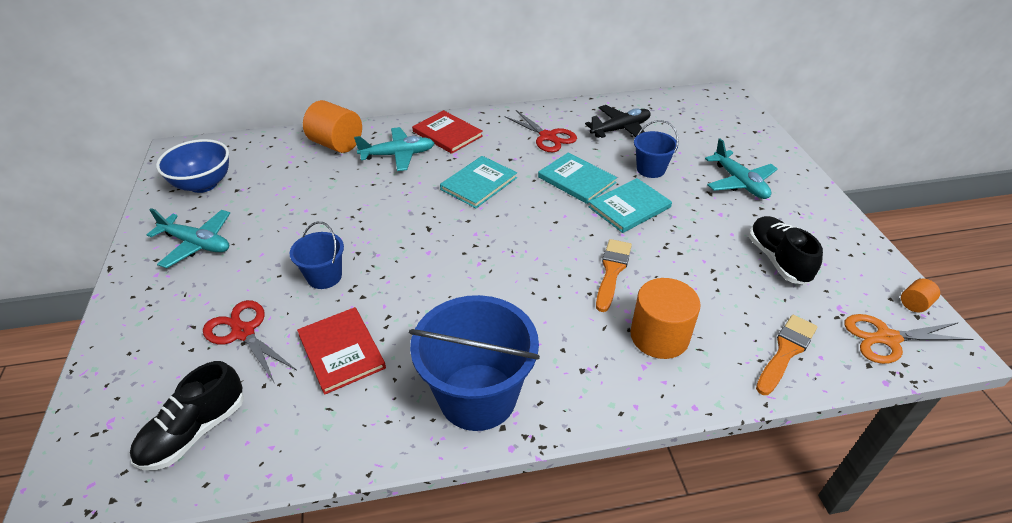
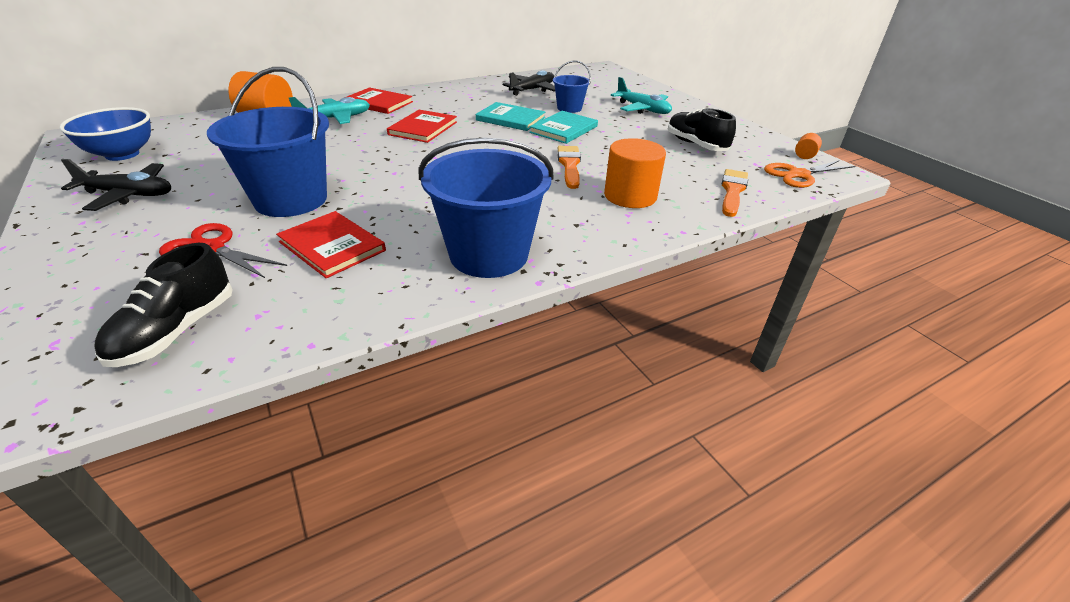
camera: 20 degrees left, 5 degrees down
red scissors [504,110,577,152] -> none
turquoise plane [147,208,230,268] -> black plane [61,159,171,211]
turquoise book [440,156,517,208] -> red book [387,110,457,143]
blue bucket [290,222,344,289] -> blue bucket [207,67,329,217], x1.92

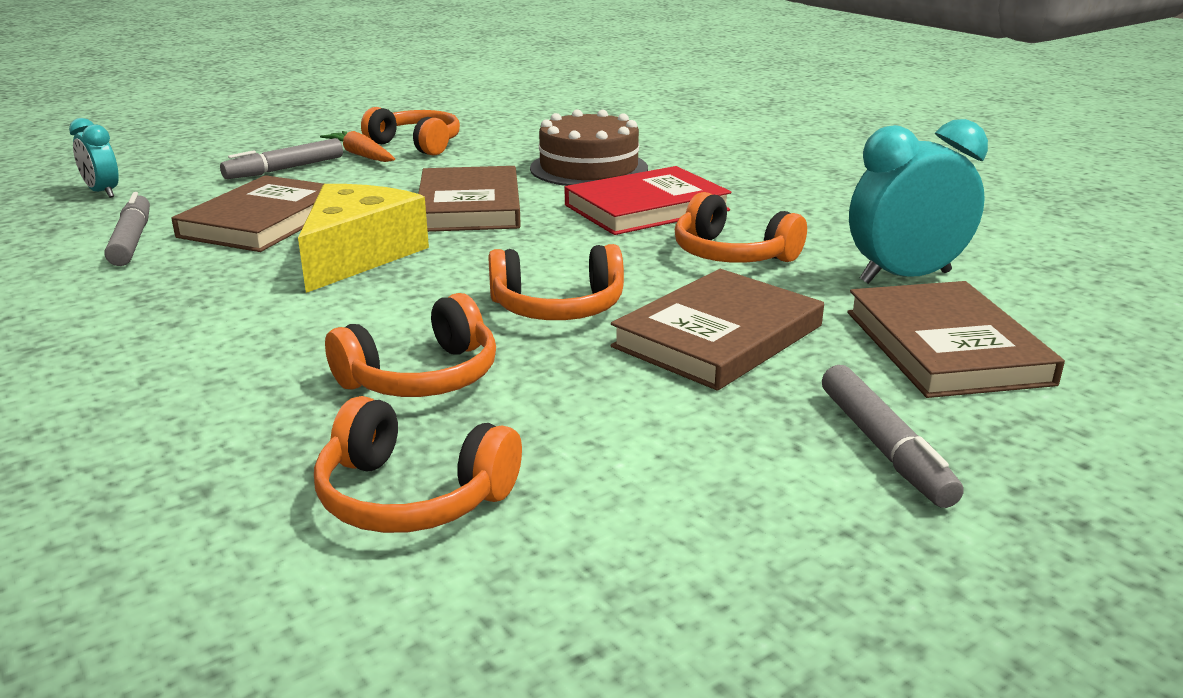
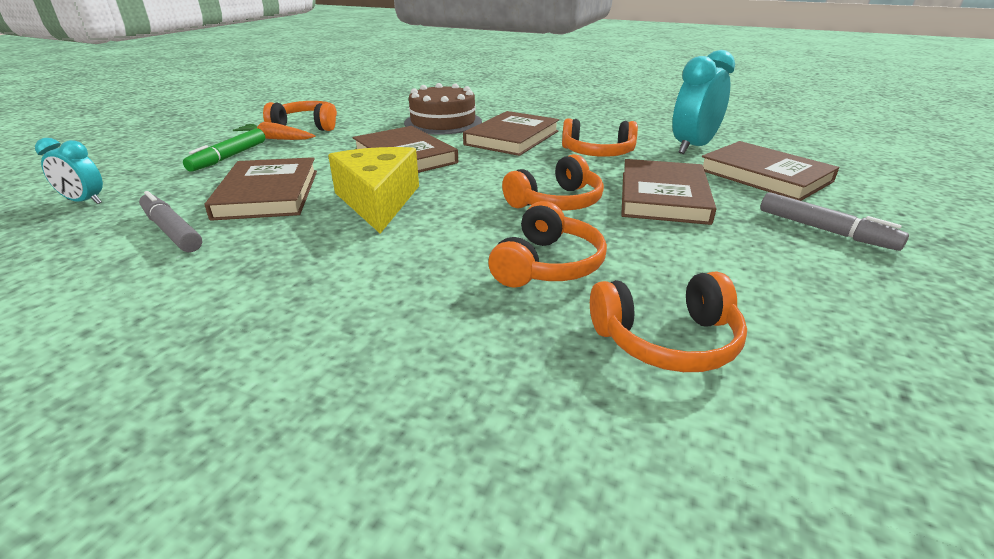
camera: 30 degrees left, 5 degrees up
grey marker [220,138,343,179] -> green marker [183,128,265,172]
red book [565,166,731,235] -> brown book [463,111,559,156]

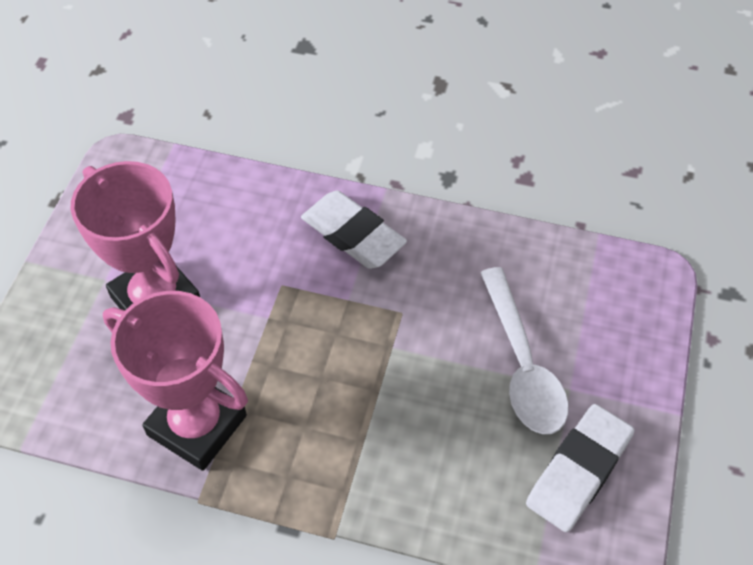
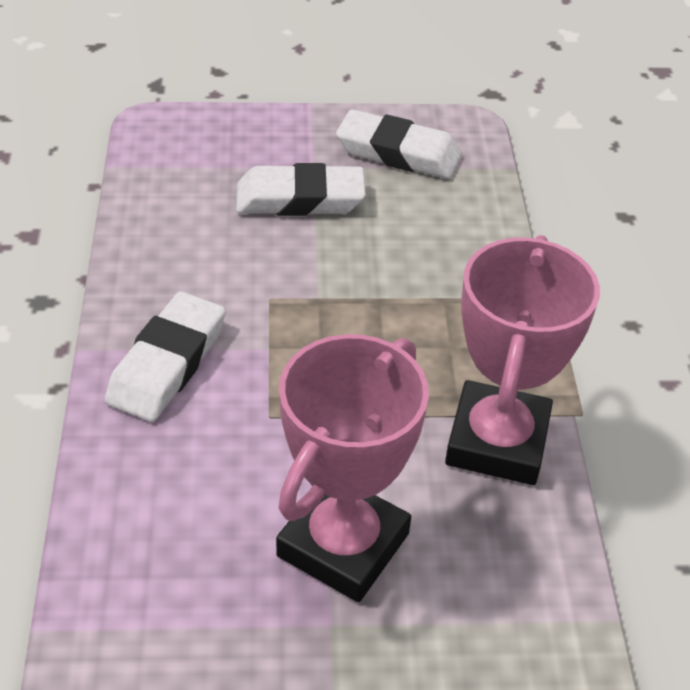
camera: 110 degrees left, 10 degrees down
white spoon [480,267,569,434] -> white eraser [236,163,366,216]

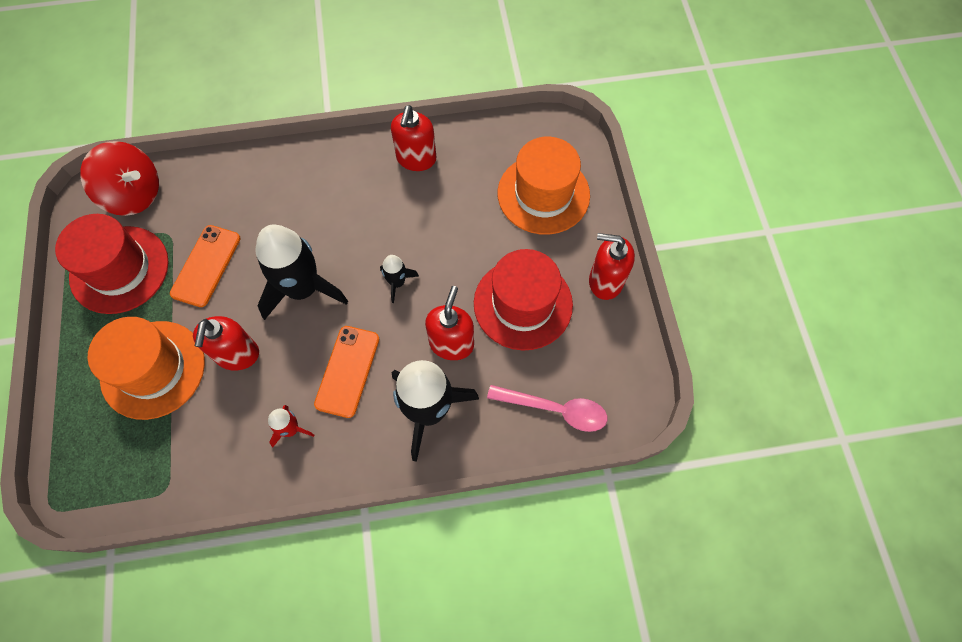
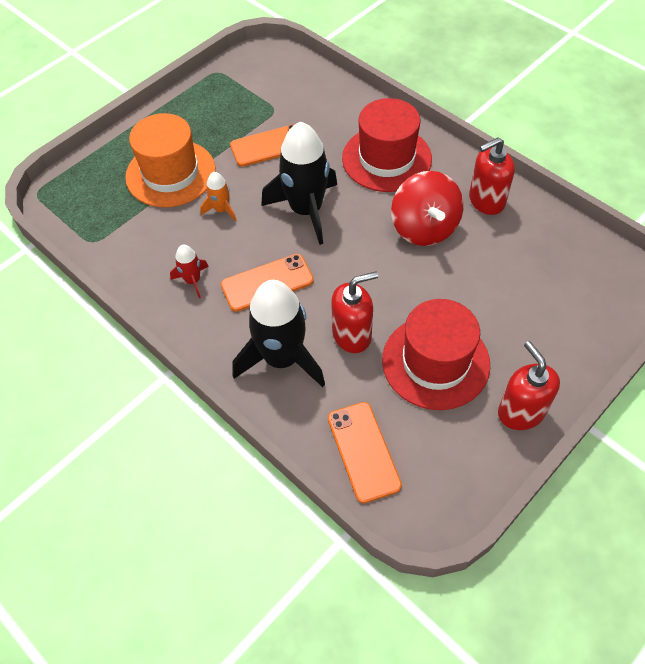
camera: 55 degrees right, 10 degrees down
black rocket [380,255,419,303] -> none
orange hat [498,137,590,235] -> none
red hat [55,214,169,314] -> red hat [342,98,432,192], moved
red spinning top [80,141,159,216] -> red spinning top [391,171,463,246], moved
red soap dispenser [193,316,259,370] -> orange rocket [200,172,237,222]
pink spoon [487,385,607,432] -> orange phone [328,402,402,503]

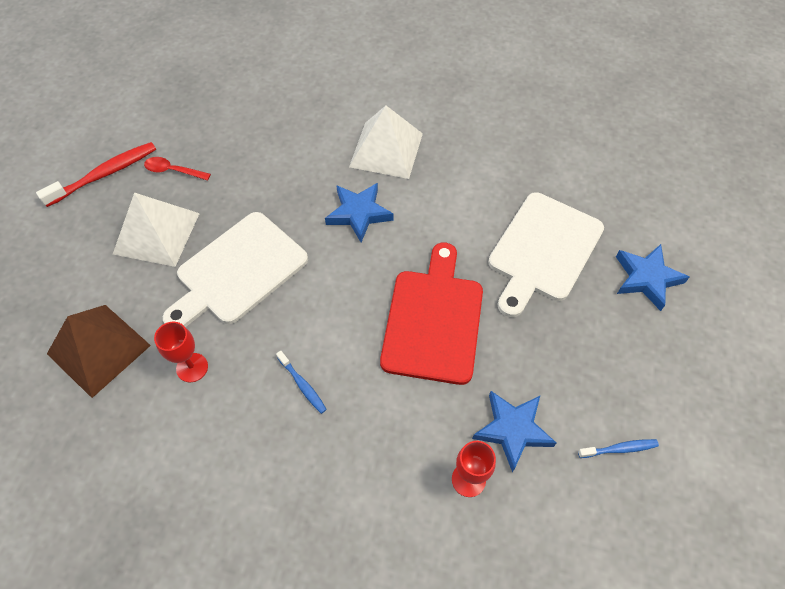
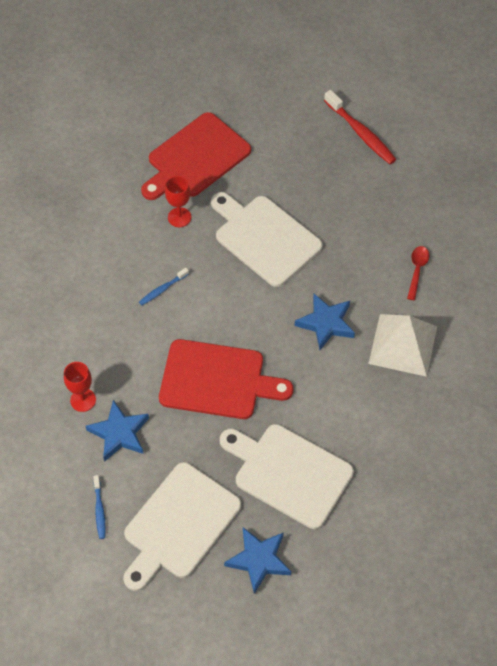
camera: 90 degrees right, 0 degrees up
white pyramid [113,193,200,267] -> none
none -> white cutting board [123,462,241,591]
red spoon [144,157,211,181] -> red spoon [407,246,429,300], moved
brown pyramid [47,305,151,398] -> red cutting board [141,112,251,200]

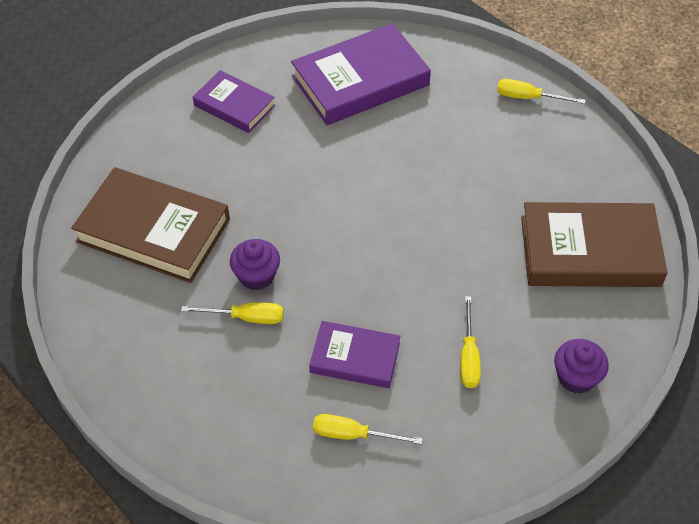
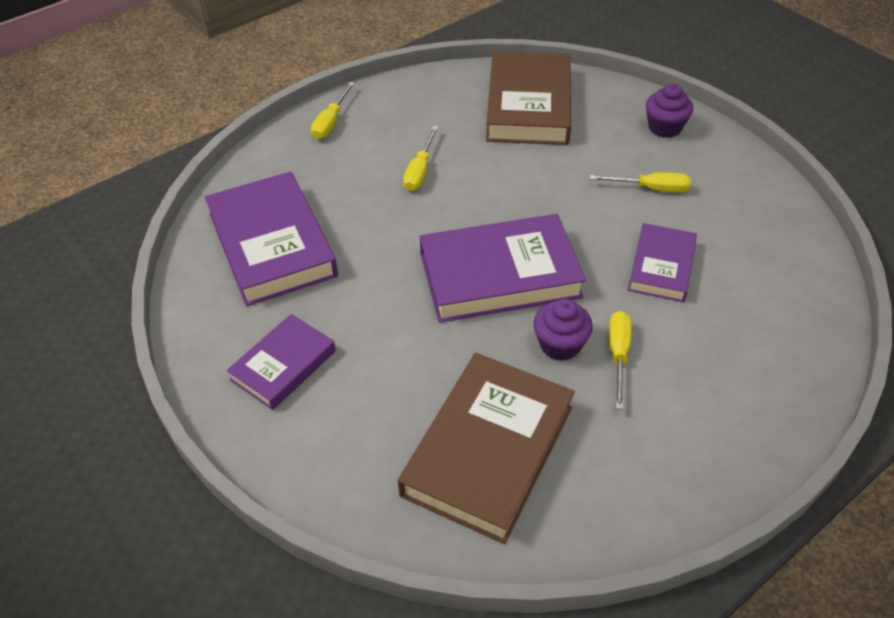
camera: 85 degrees left, 5 degrees down
none -> purple book [420,214,586,323]
yellow screwdriver [313,414,423,445] -> yellow screwdriver [403,126,438,191], moved

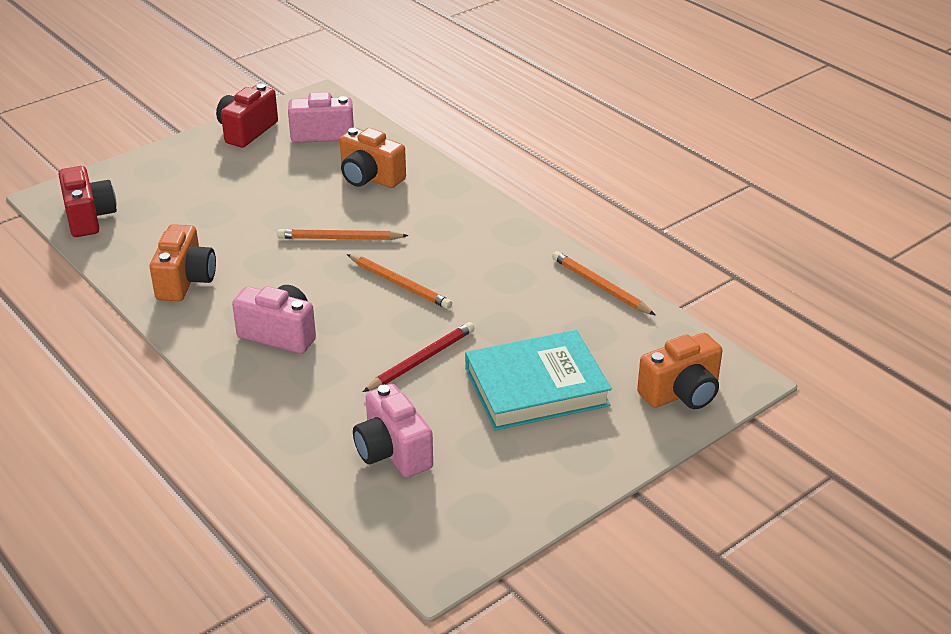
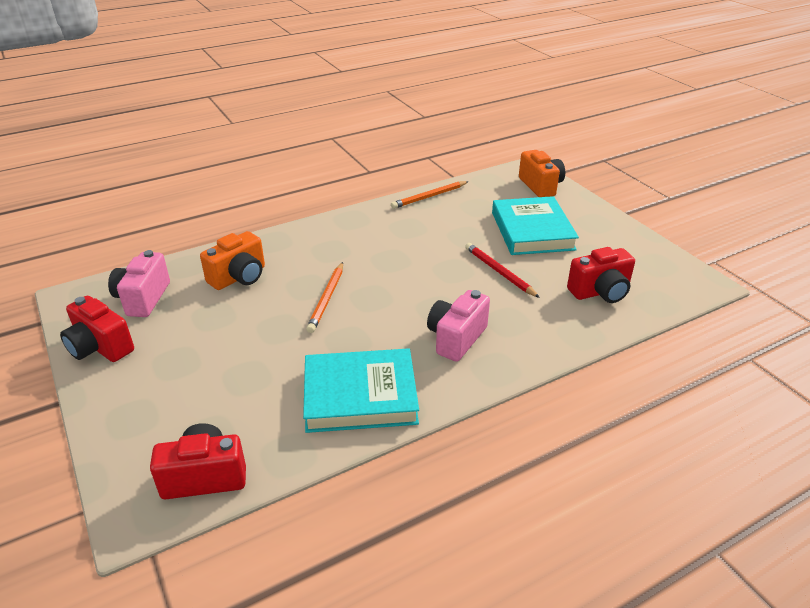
camera: 80 degrees left, 0 degrees up
orange pencil [347,254,452,309] -> none
orange camera [150,224,216,301] -> turquoise book [303,349,419,433]
pink camera [353,384,433,478] -> red camera [567,247,635,303]

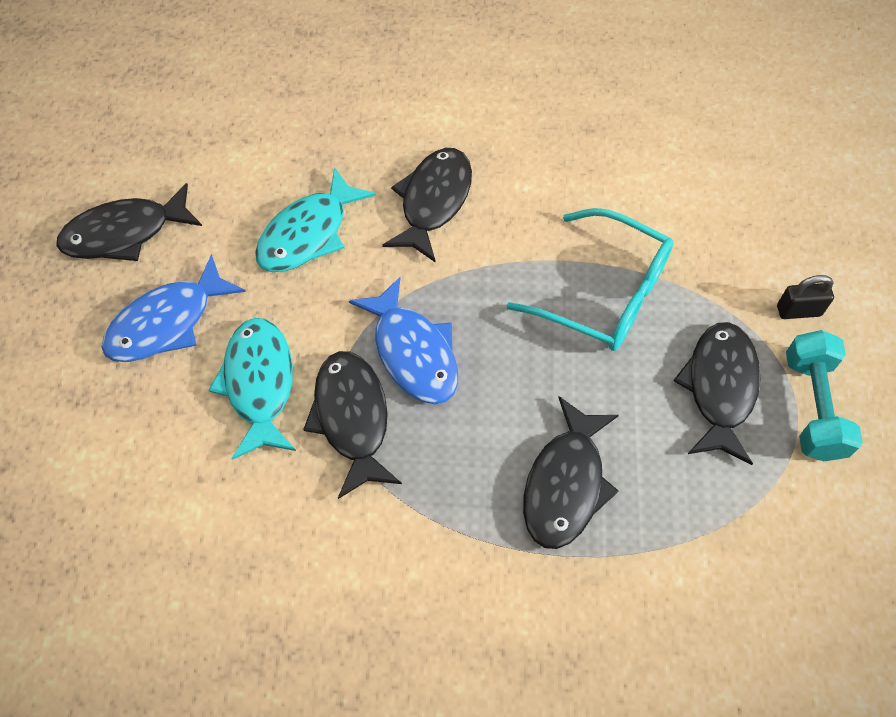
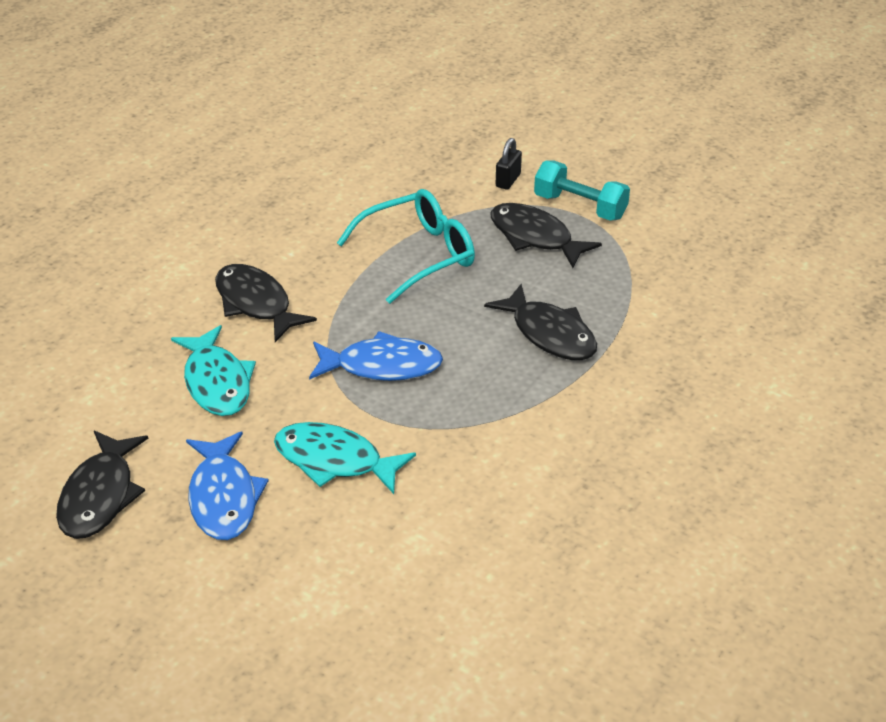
camera: 60 degrees left, 20 degrees down
black fish [303,351,402,499] -> none

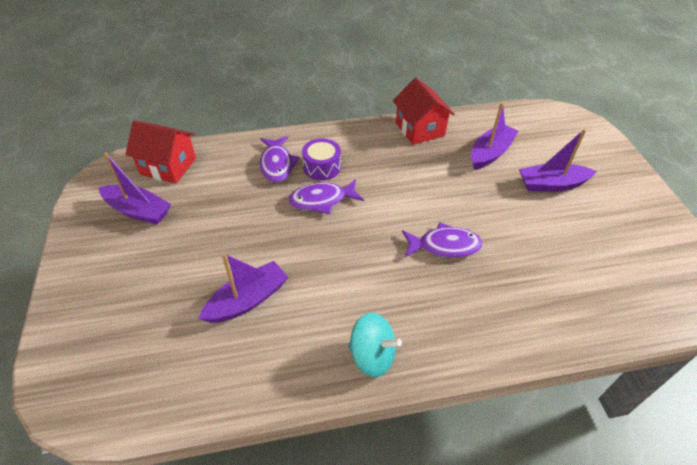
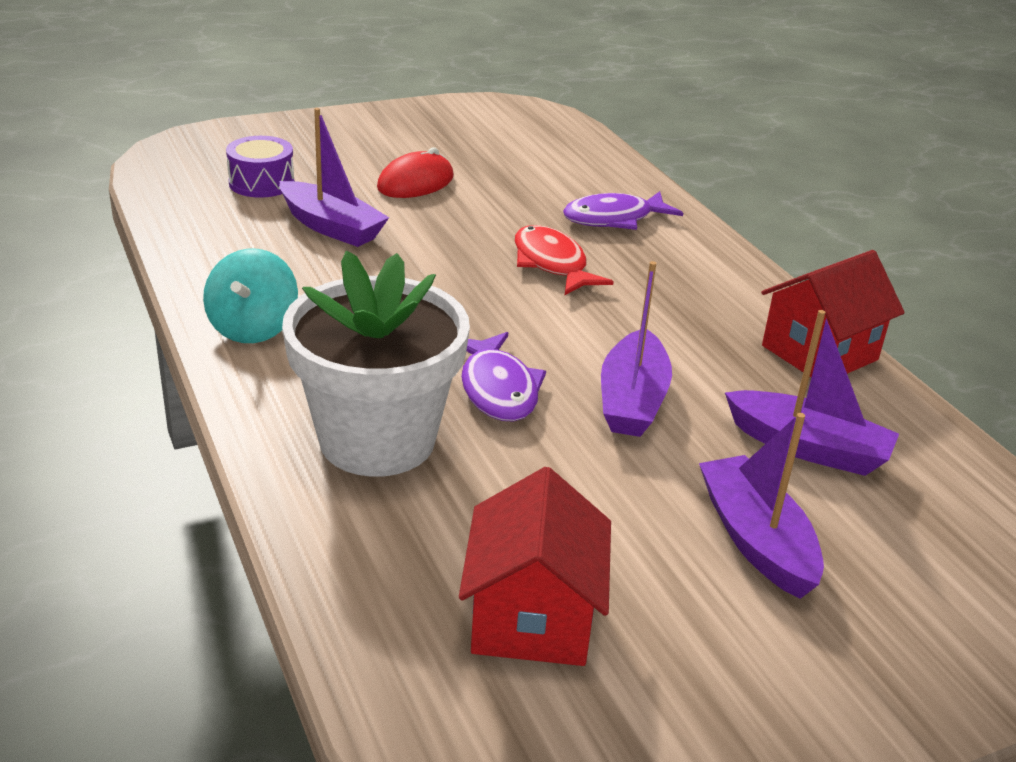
camera: 75 degrees right, 15 degrees down
none -> white flower pot [282,251,470,477]
none -> red mouse [377,147,454,198]
purple boat [99,153,171,225] -> purple boat [601,261,672,437], moved
red house [125,121,196,184] -> red house [459,467,611,666], moved
purple drum [302,138,341,180] -> purple drum [226,136,294,198], moved
purple fish [289,179,364,214] -> red fish [514,225,614,296]

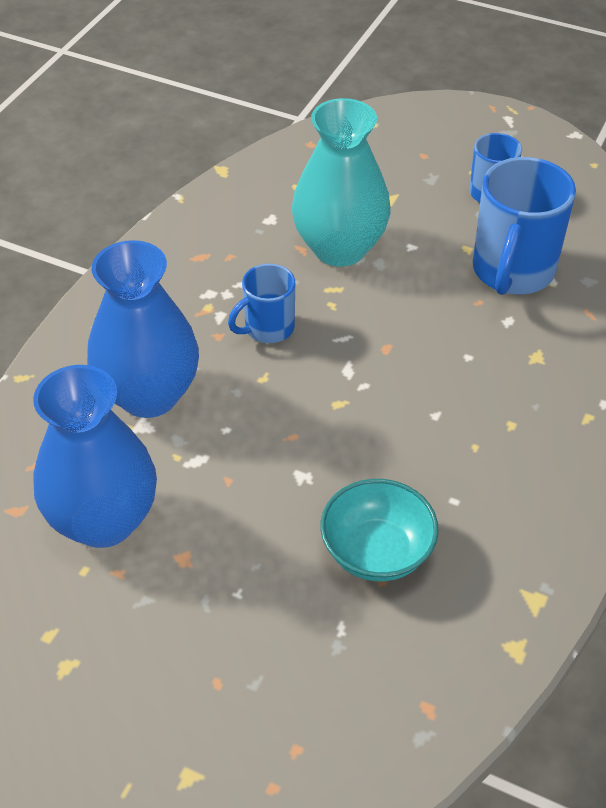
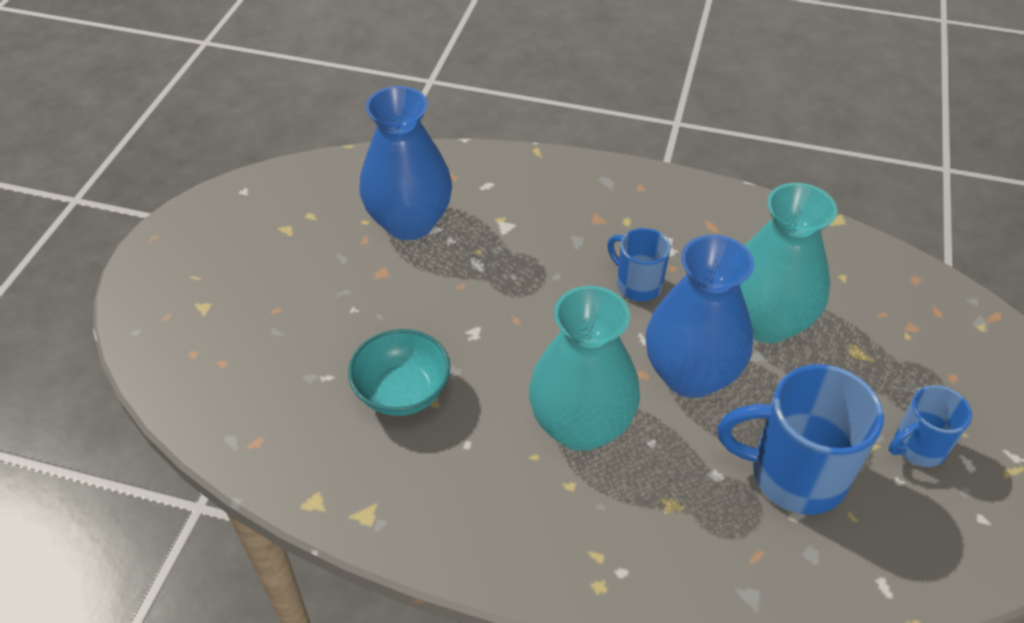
camera: 80 degrees right, 0 degrees up
none -> turquoise vase [529,286,640,451]
blue vase [87,240,199,418] -> blue vase [645,235,754,398], moved

